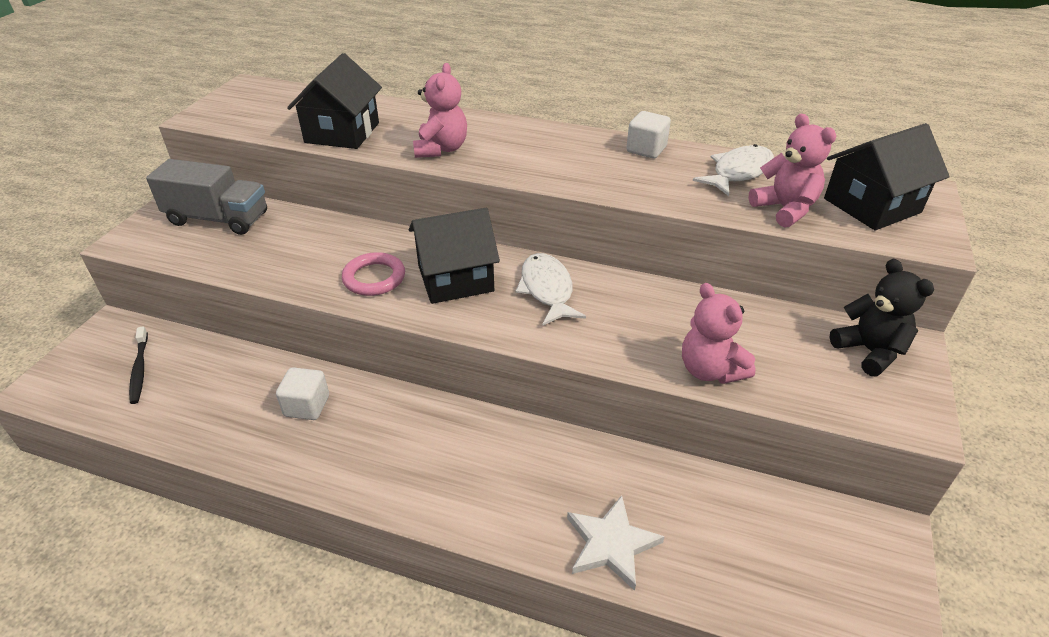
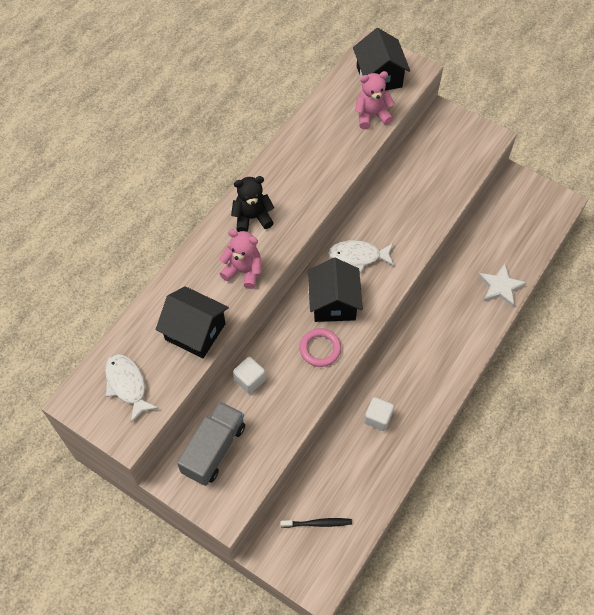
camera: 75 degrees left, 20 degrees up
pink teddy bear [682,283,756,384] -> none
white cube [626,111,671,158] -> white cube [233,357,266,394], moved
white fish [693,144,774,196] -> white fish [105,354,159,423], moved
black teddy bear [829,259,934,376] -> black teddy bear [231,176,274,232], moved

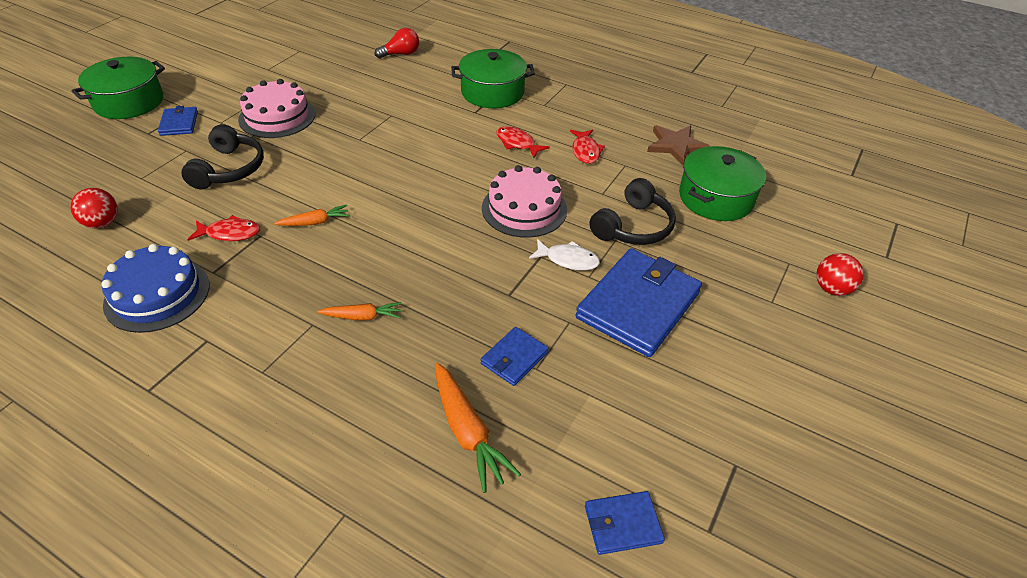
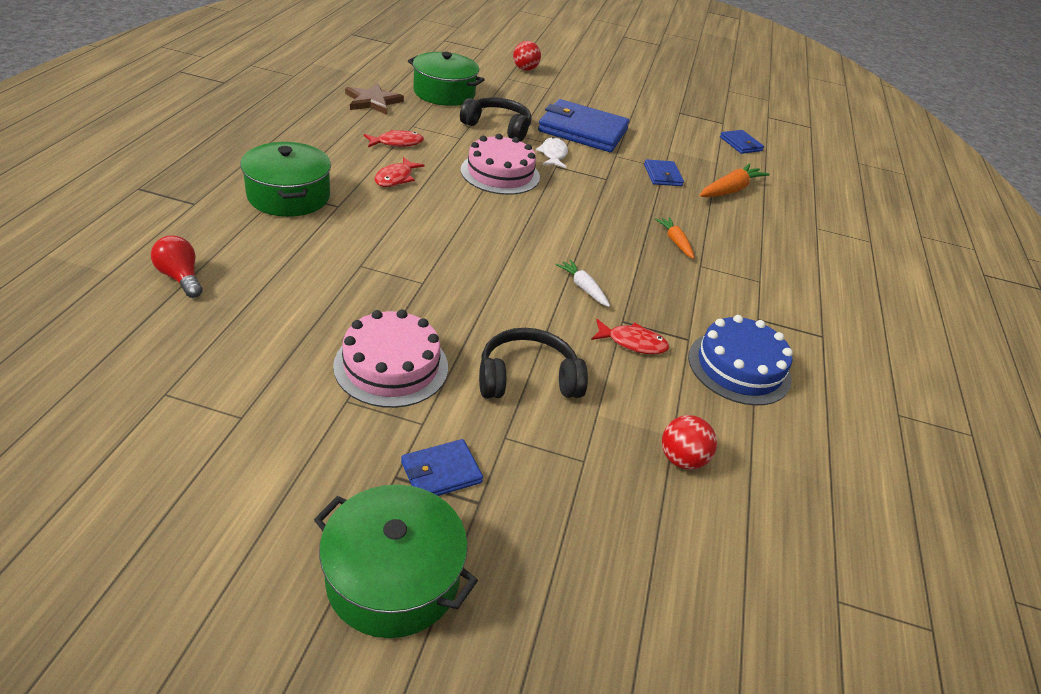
camera: 110 degrees left, 5 degrees down
orange carrot [274,205,350,226] -> white carrot [556,259,610,307]
red fish [187,215,260,241] -> red fish [591,319,669,354], 120 degrees clockwise
blue wallet [481,327,549,386] -> blue wallet [644,159,684,186], 60 degrees clockwise

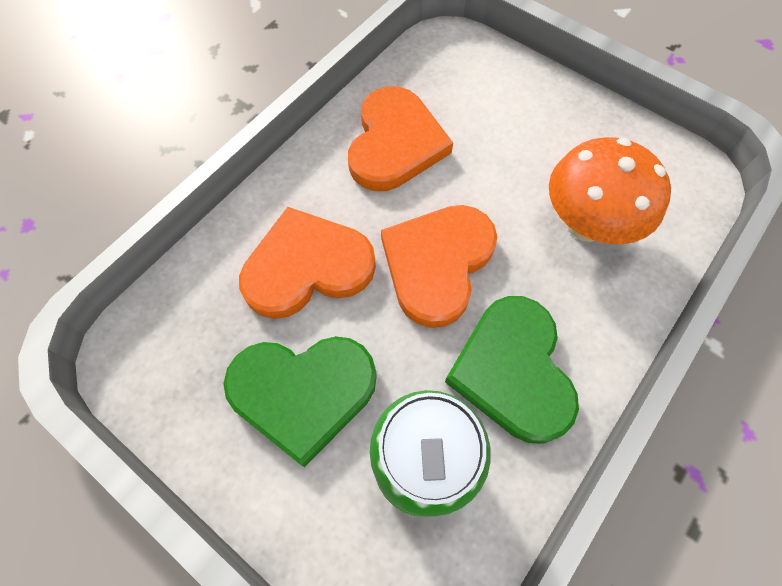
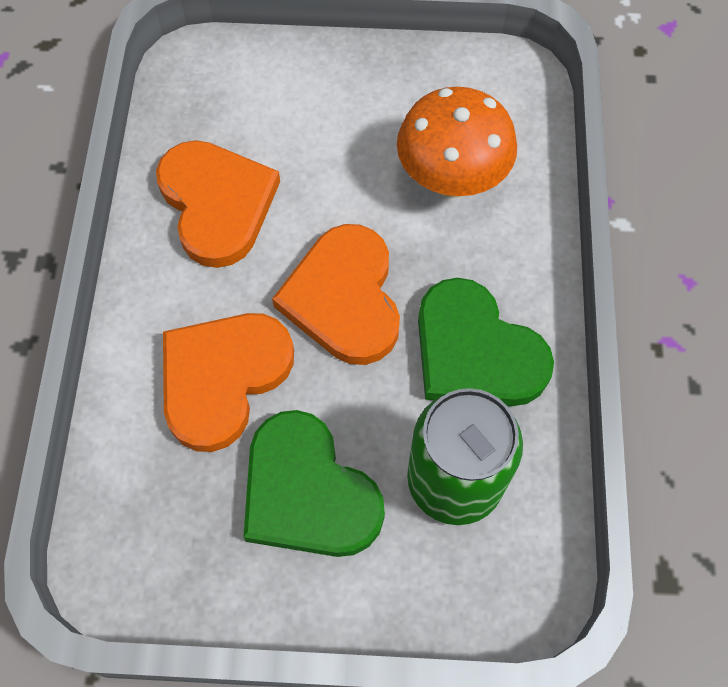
camera: 35 degrees left, 0 degrees up
green heart [223,336,377,467] -> green heart [244,410,385,557], 90 degrees clockwise

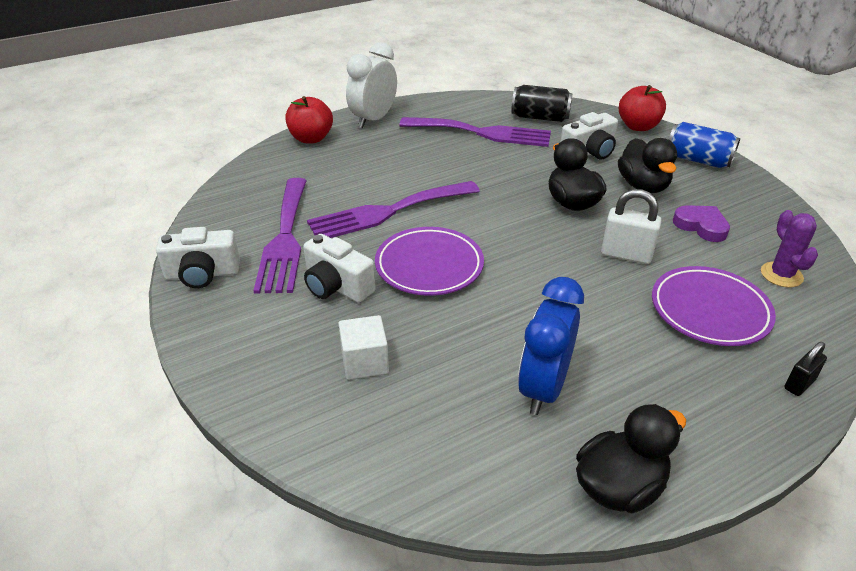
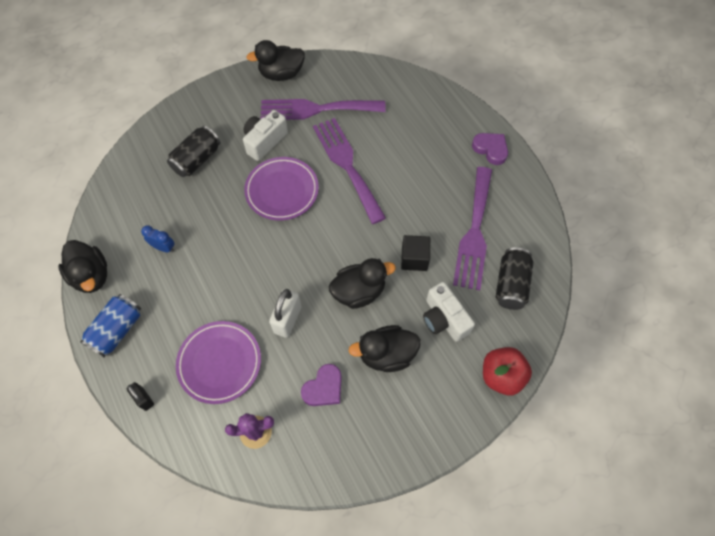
camera: 90 degrees right, 25 degrees up
red apple [285,96,333,143] -> none
none -> black cube [401,235,430,271]
blue can [669,122,740,168] -> blue can [80,294,141,357], moved
white camera [156,227,240,288] -> black duck [246,40,305,81]
white cube [338,315,389,380] -> black can [167,126,220,177]
white clock [346,42,397,128] -> purple heart [472,133,508,165]
blue clock [518,277,584,415] -> blue clock [141,225,174,252], x0.50

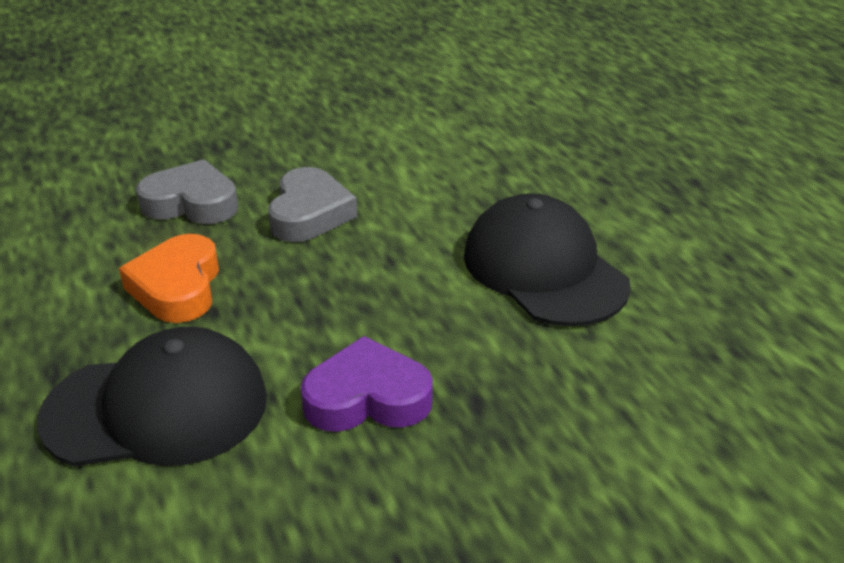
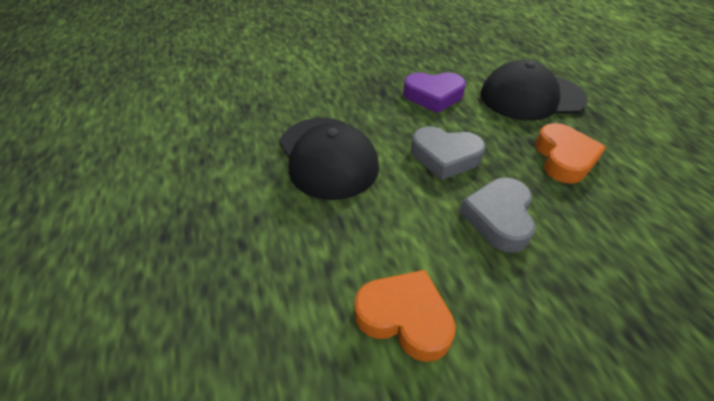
camera: 175 degrees left, 10 degrees up
none -> orange heart [354,270,456,362]
grey heart [136,159,238,224] -> grey heart [411,126,486,180], moved

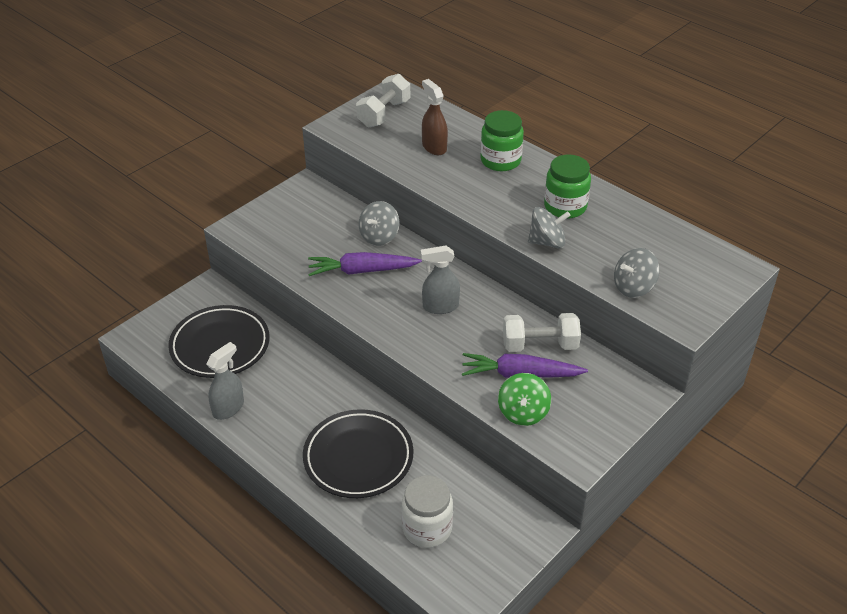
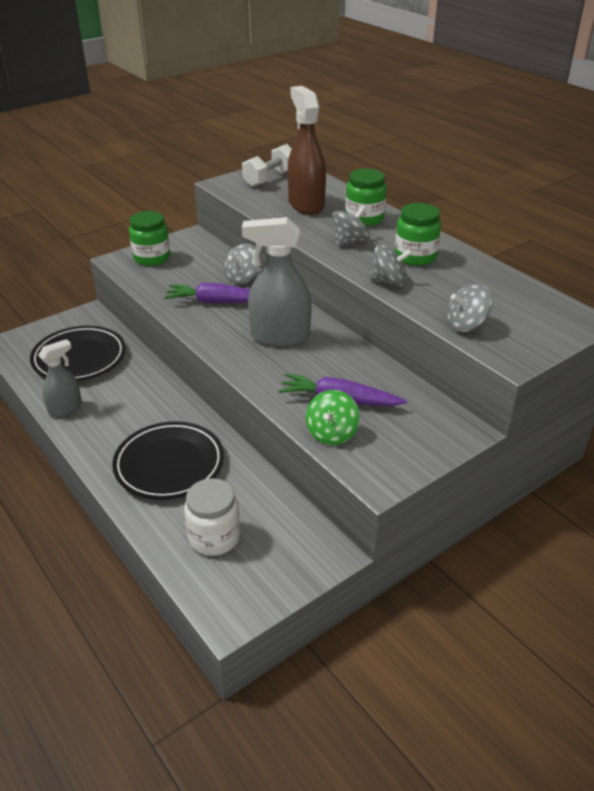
camera: 10 degrees right, 5 degrees down
white dumbbell [503,313,581,352] -> none
none -> green jar [129,211,170,266]
none -> grey spinning top [332,206,370,246]
grey spray bottle [421,246,460,314] -> grey spray bottle [242,217,312,347], x1.68
brown spray bottle [422,79,448,155] -> brown spray bottle [288,86,326,215], x1.68

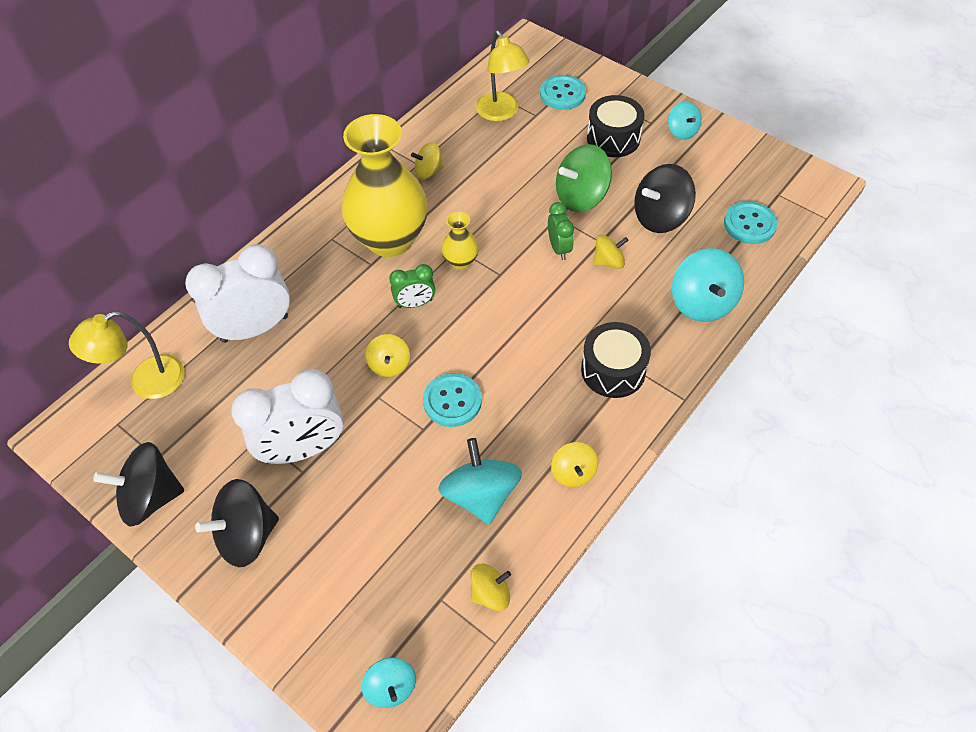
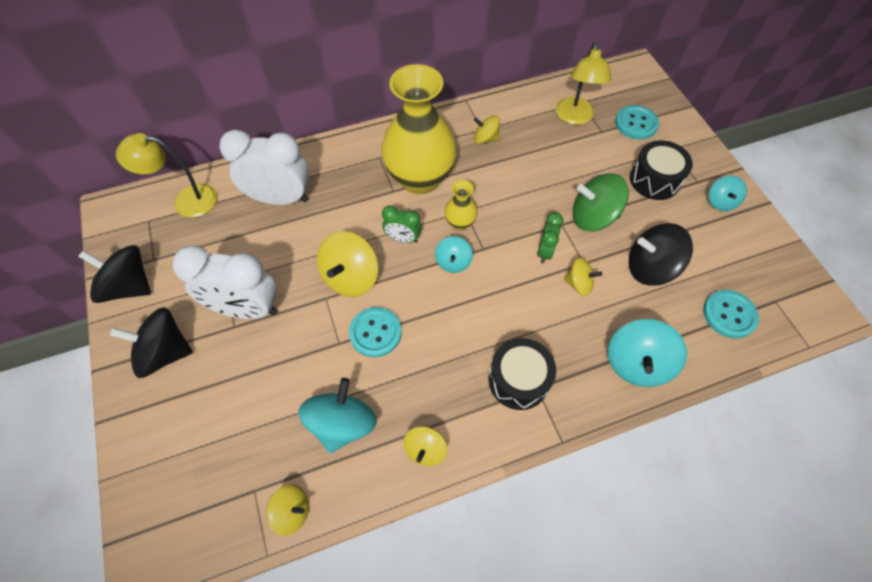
camera: 30 degrees right, 5 degrees up
turquoise spinning top [362,657,416,708] -> turquoise spinning top [435,236,473,273], moved
yellow spinning top [365,334,410,377] -> yellow spinning top [317,231,378,297], x1.72

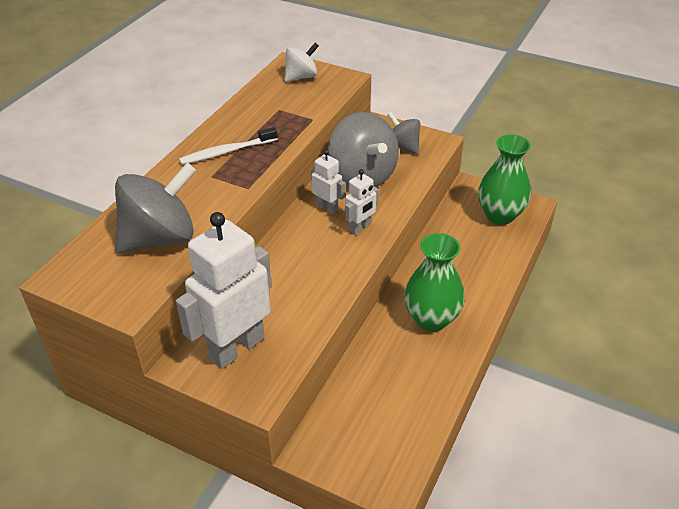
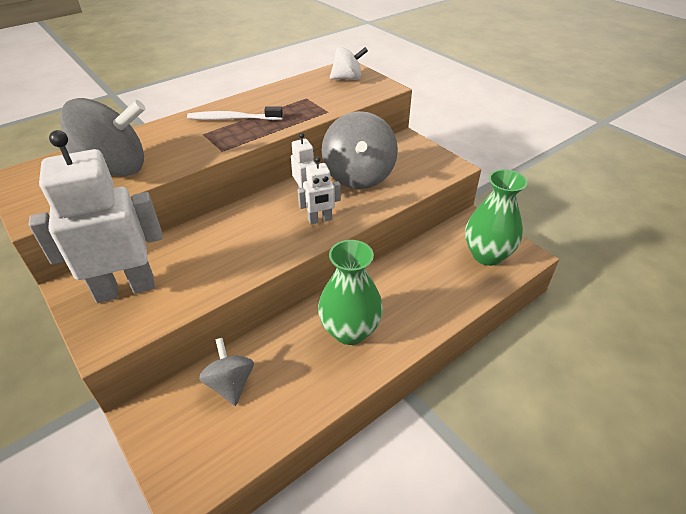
camera: 25 degrees right, 0 degrees up
grey spinning top [387,112,420,154] -> grey spinning top [199,338,254,406], moved

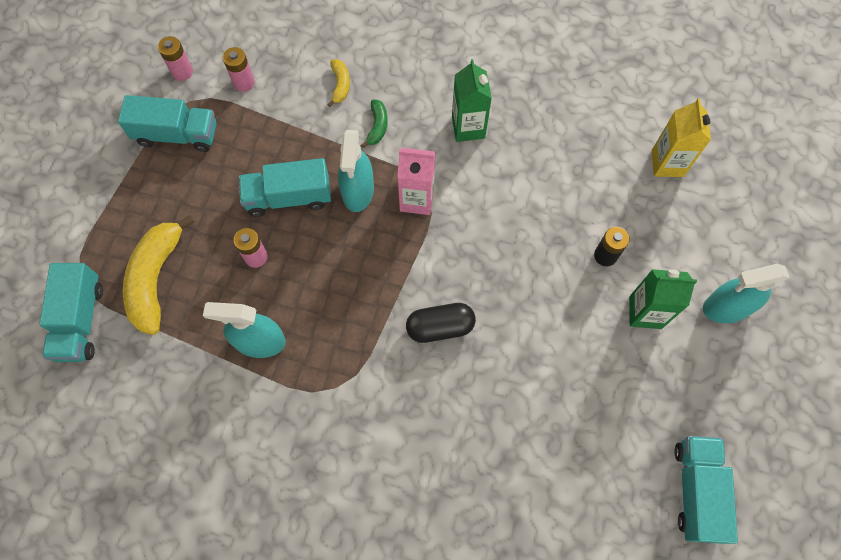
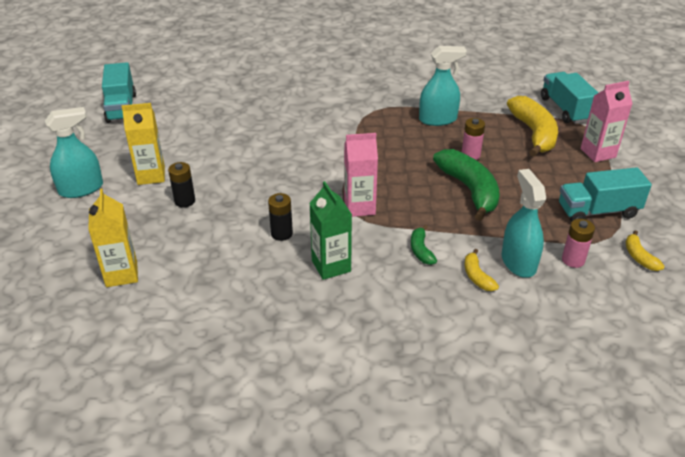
camera: 165 degrees right, 30 degrees down
black capsule [406,303,476,343] -> none
none -> black battery [268,193,293,241]
none -> pink carton [580,81,633,162]
turquoise spray bottle [338,130,374,212] -> turquoise spray bottle [502,169,546,278], moved
pink battery [158,36,193,81] -> yellow banana [626,230,665,271]
turquoise truck [239,158,331,217] -> green banana [433,149,500,221]
green carton [629,269,697,329] -> yellow carton [122,103,165,185]

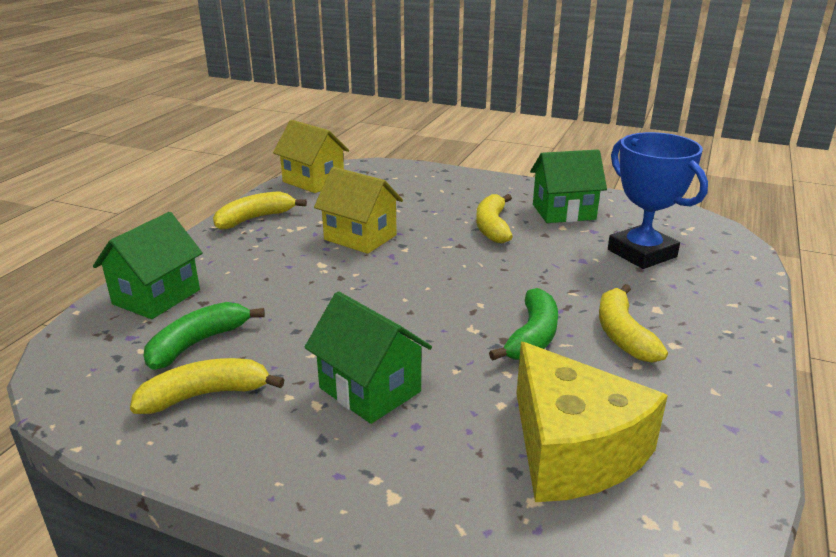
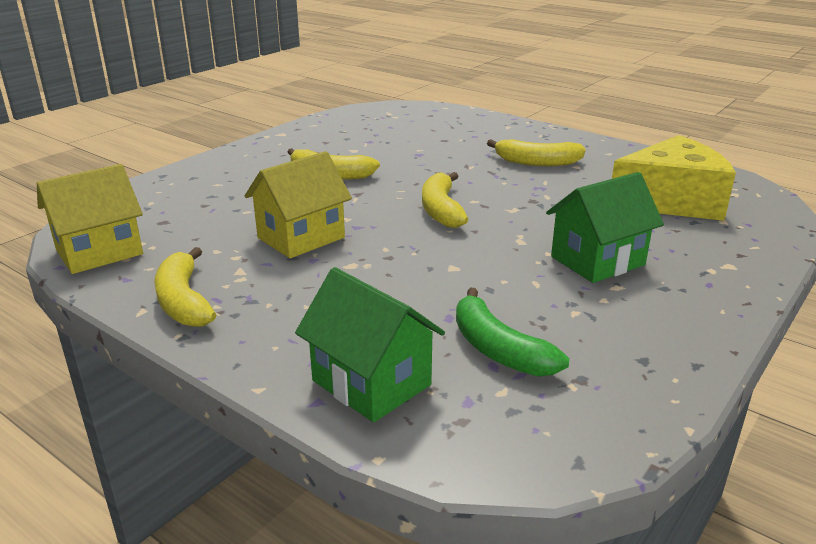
camera: 75 degrees left, 0 degrees up
green banana [489,288,558,360] -> none
green house [530,150,607,223] -> none
blue trophy [608,132,708,269] -> none
yellow banana [130,358,284,414] -> yellow banana [422,172,468,228], moved

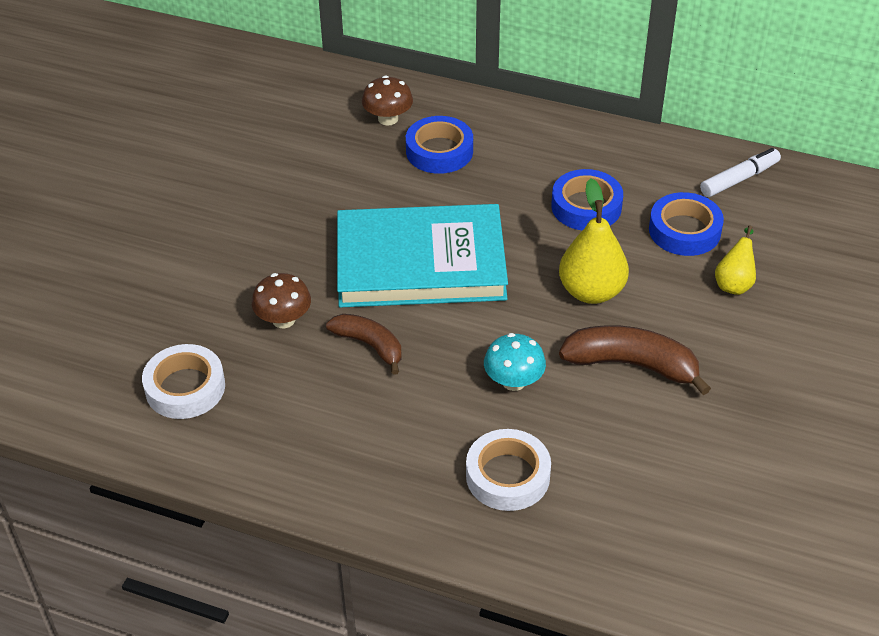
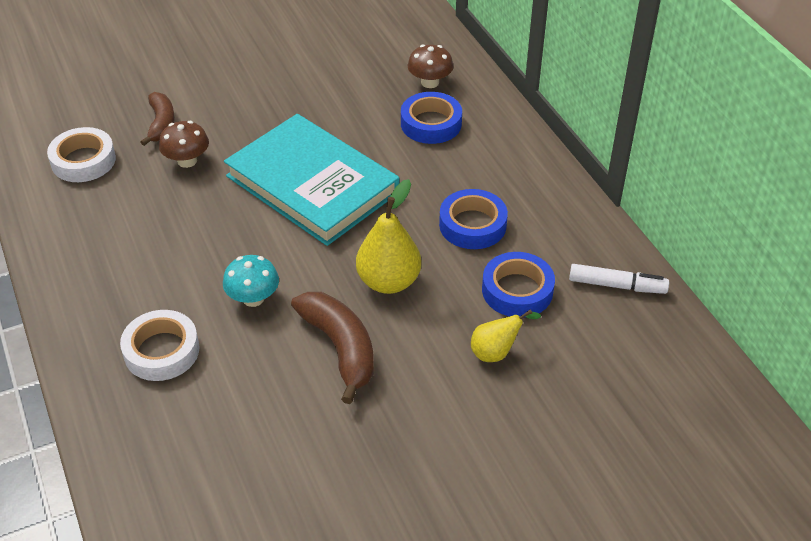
camera: 45 degrees right, 0 degrees up
brown banana [326,314,401,375] -> brown banana [141,92,175,146], moved

